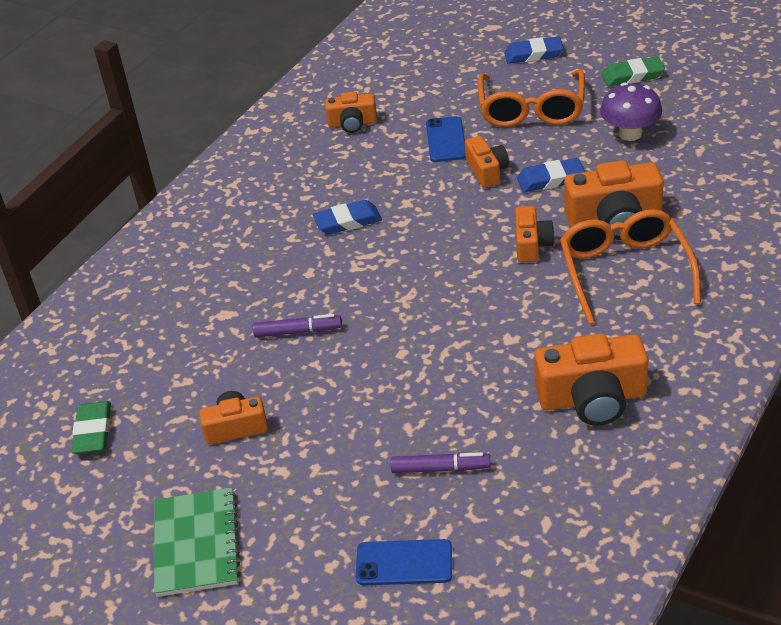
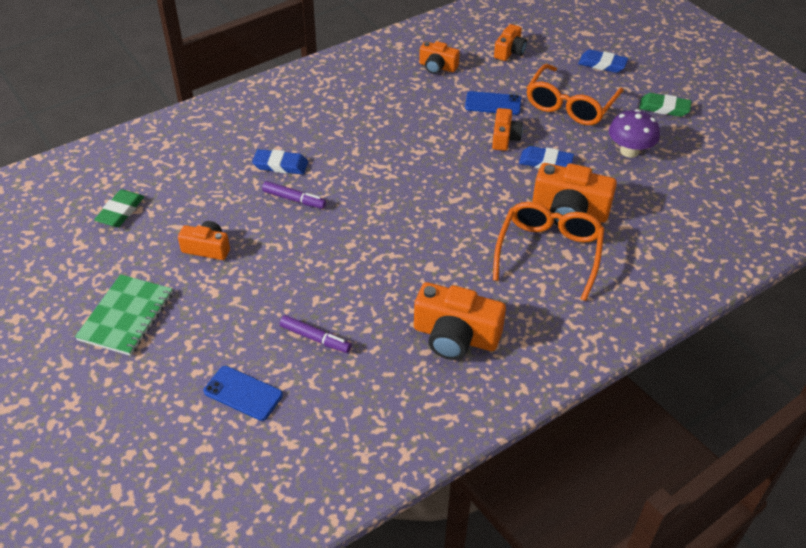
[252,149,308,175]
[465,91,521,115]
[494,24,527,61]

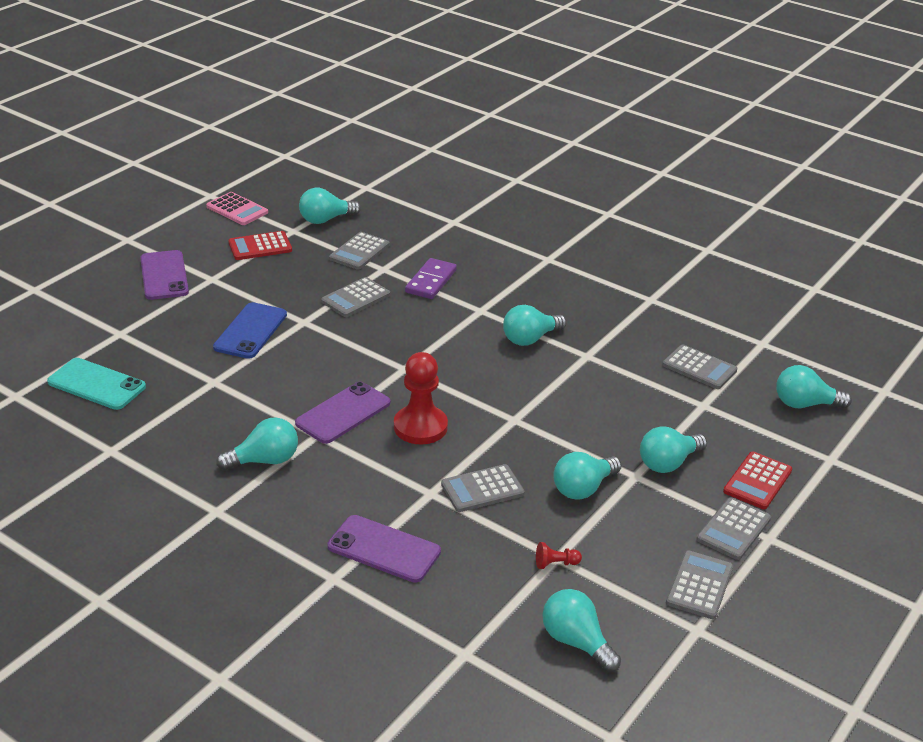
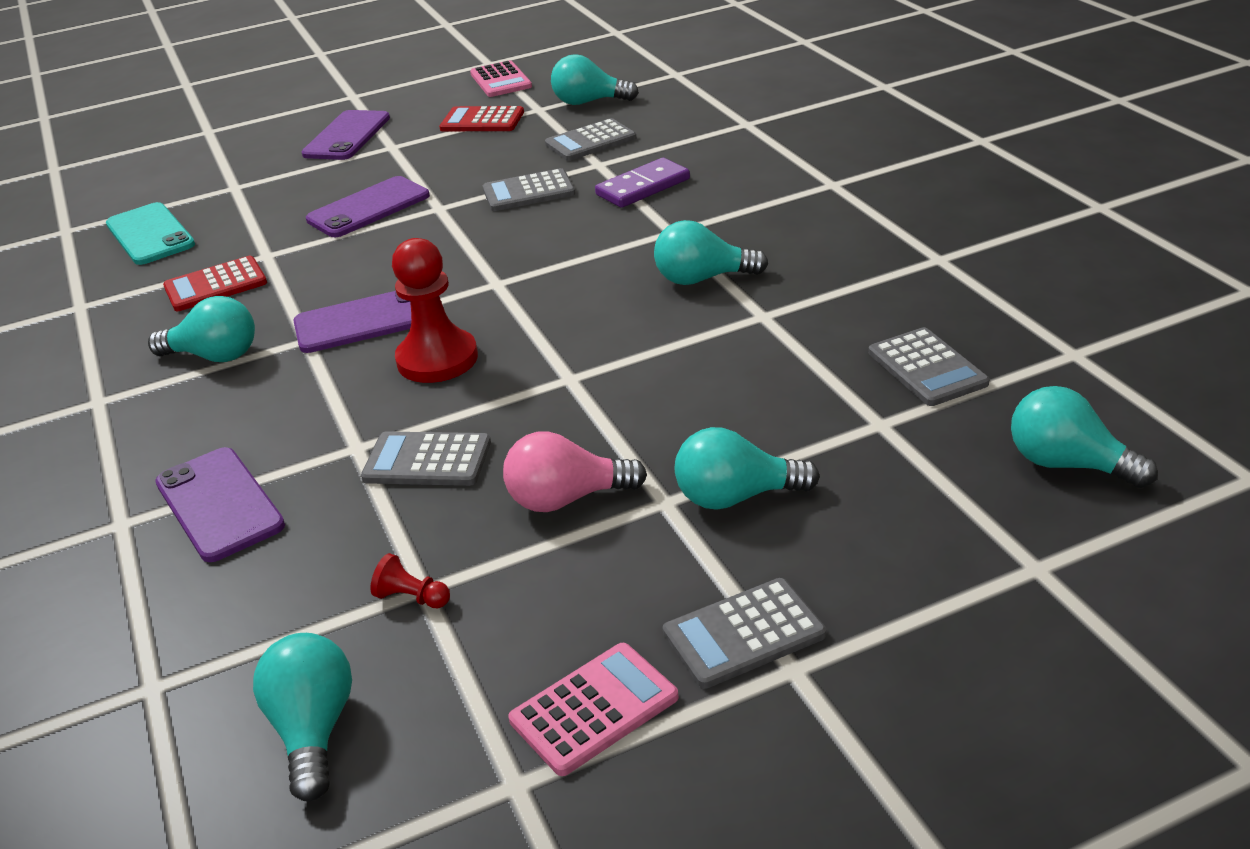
[163,256,267,311]
[306,176,430,237]
[503,431,647,512]
[508,643,679,776]

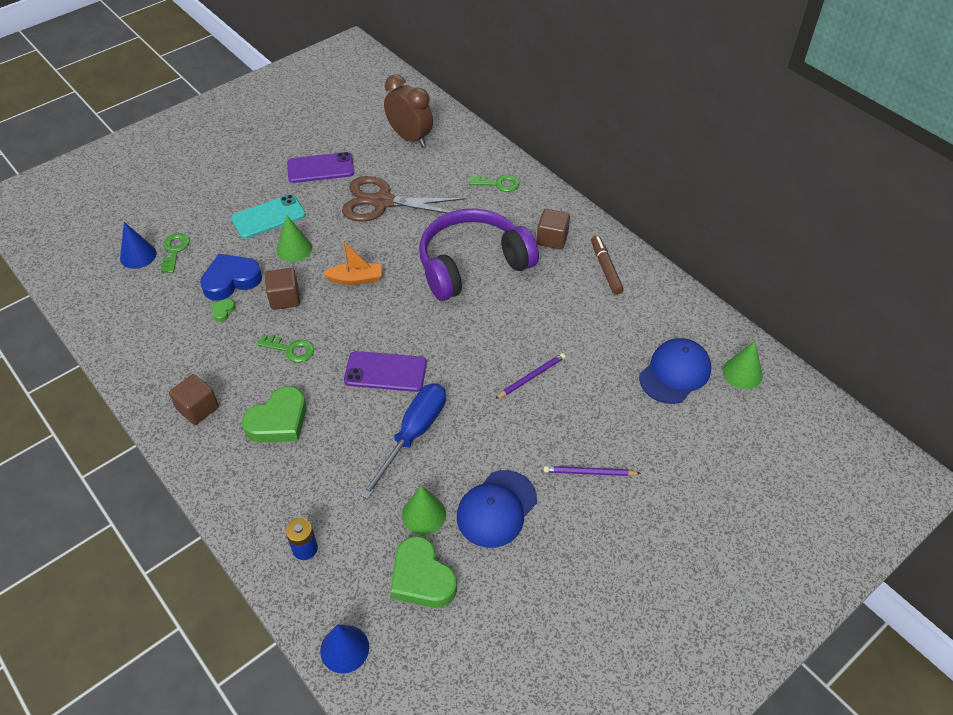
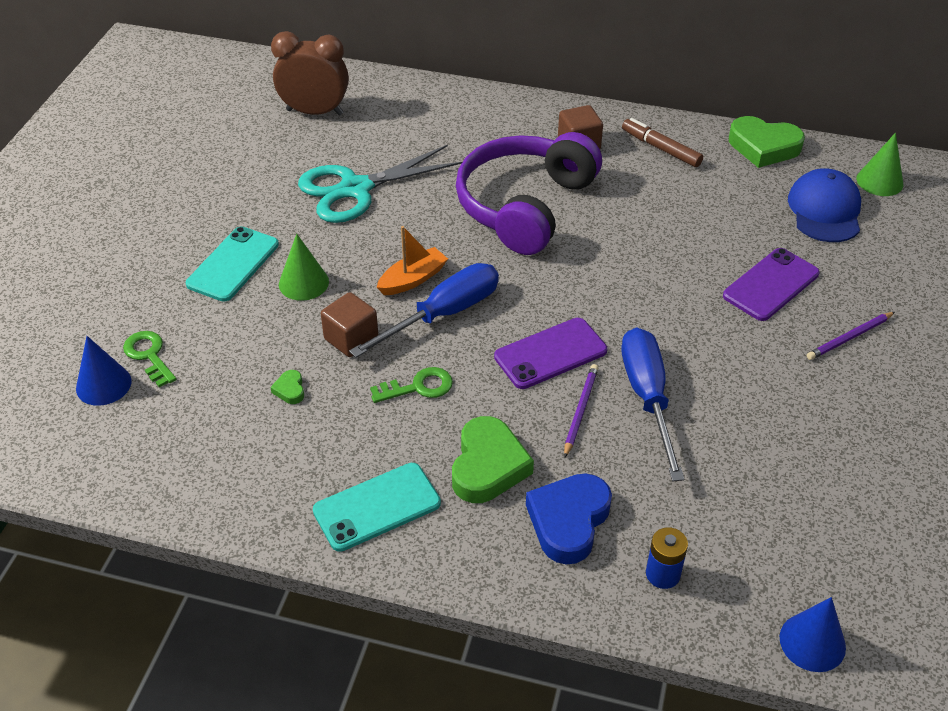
[298,145,462,223]
[313,463,441,552]
[349,263,499,358]
[526,473,612,565]
[564,364,598,458]
[723,248,820,321]
[729,116,805,168]
[402,486,446,535] (first image)
[457,470,537,548] (first image)
[469,175,520,192] (first image)

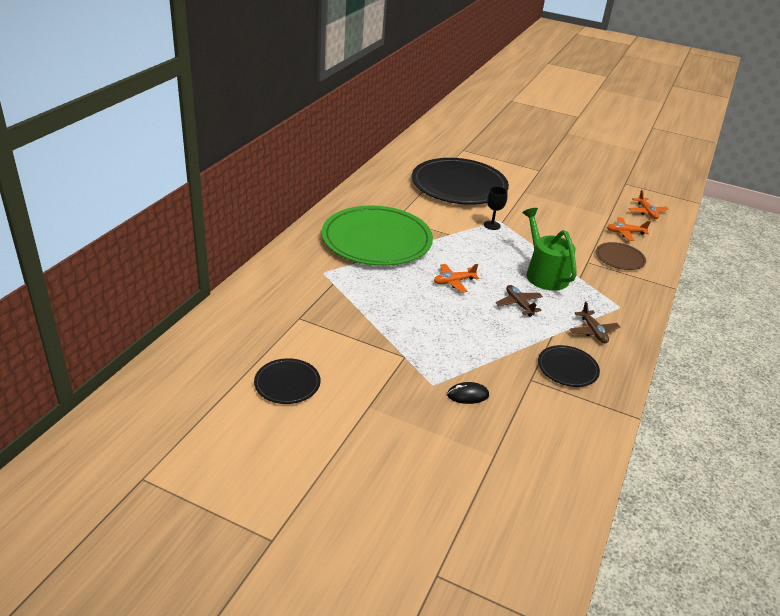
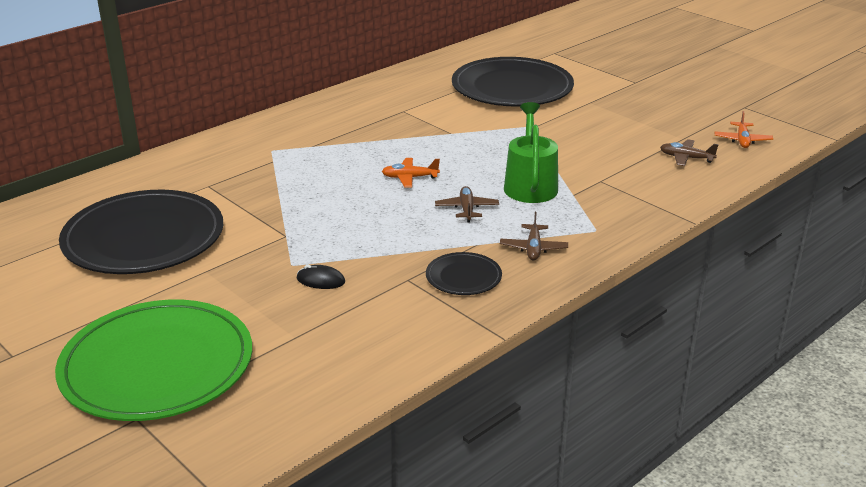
[55,300,252,421]
[59,190,223,274]
[660,139,719,166]
[484,187,508,230] (first image)
[596,242,646,270] (first image)

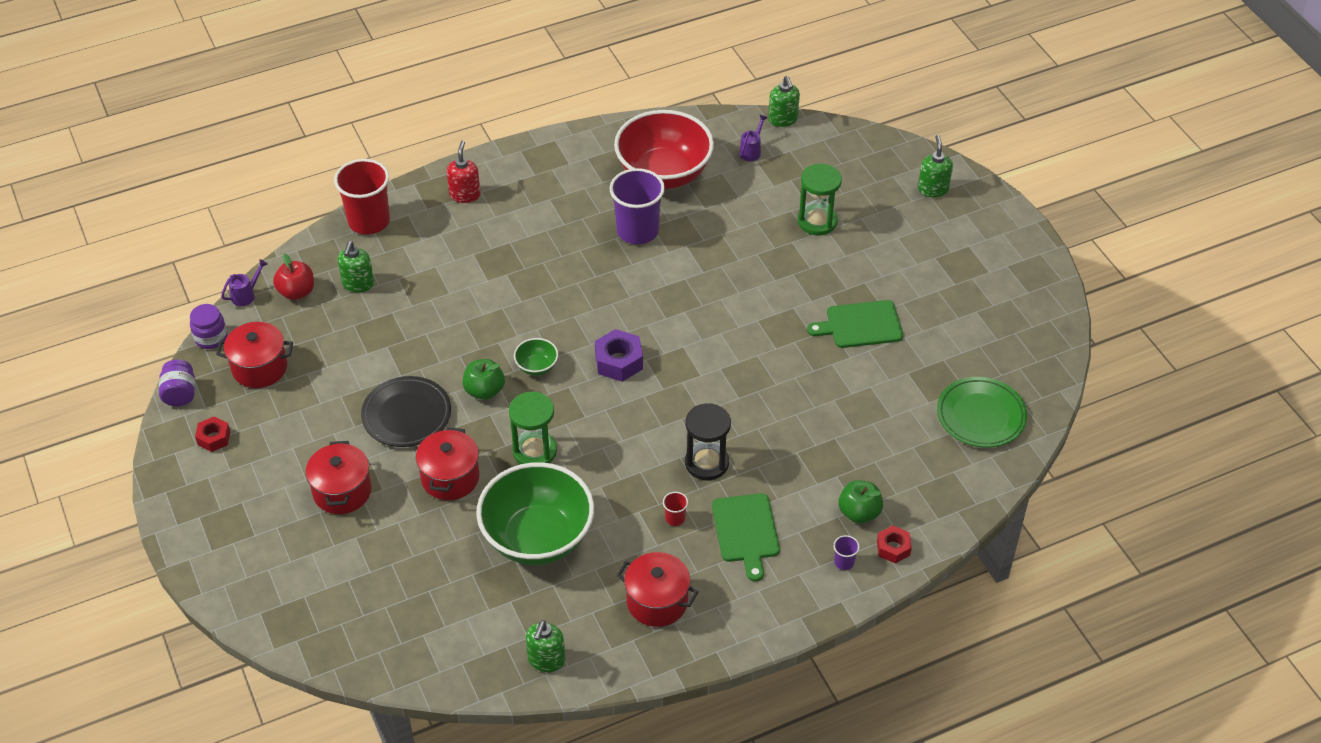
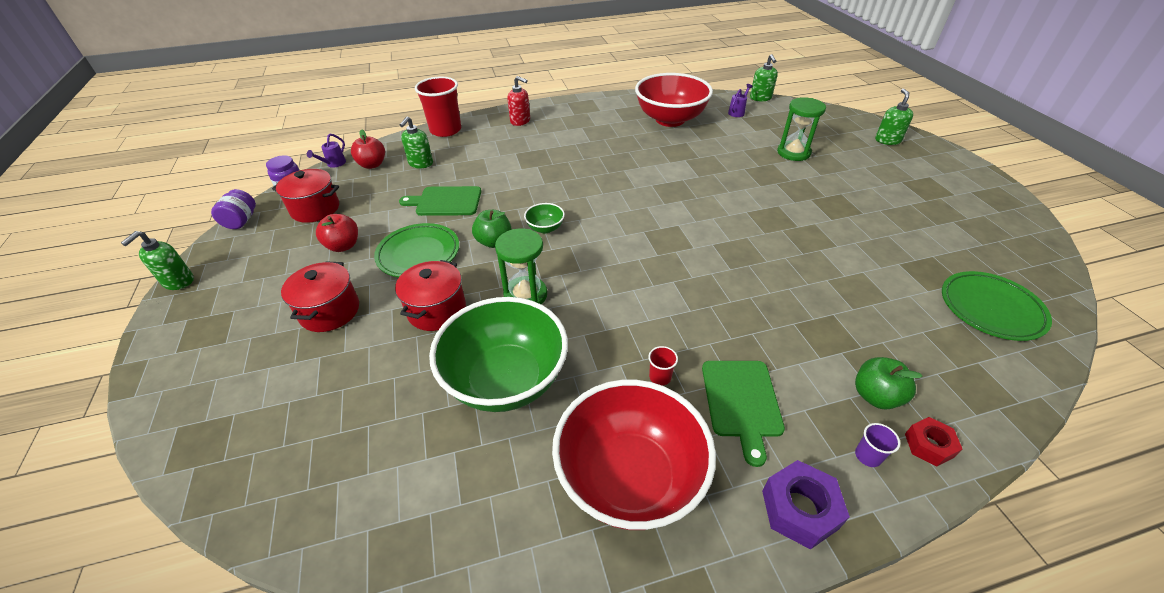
[121,231,194,290]
[307,133,346,167]
[316,214,358,252]
[374,223,459,277]
[399,186,481,216]
[507,76,530,126]
[552,380,716,530]
[762,460,850,550]
[195,416,230,452] (first image)
[610,168,665,244] (first image)
[685,403,731,480] (first image)

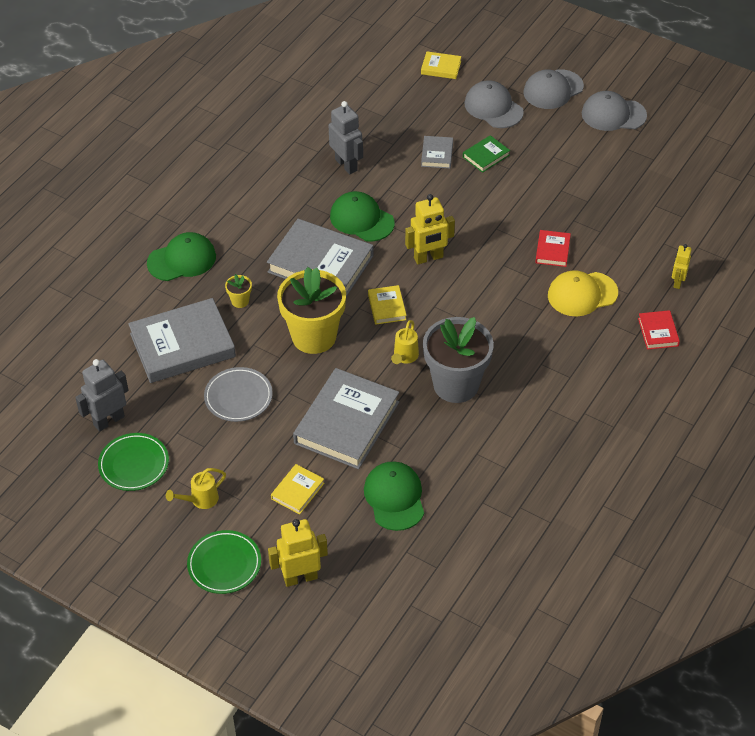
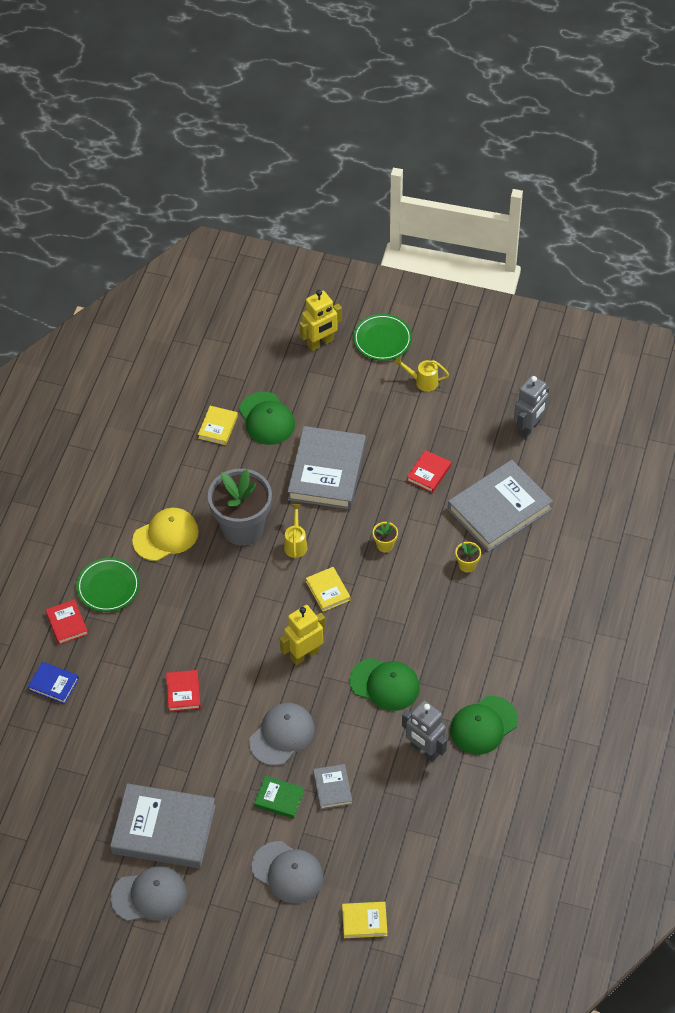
[28,662,79,704]
[76,558,140,612]
[110,783,216,868]
[132,508,199,561]
[198,406,238,445]
[249,703,315,766]
[254,776,304,819]
[373,521,398,553]
[394,357,449,392]
[407,450,451,493]
[450,696,518,755]

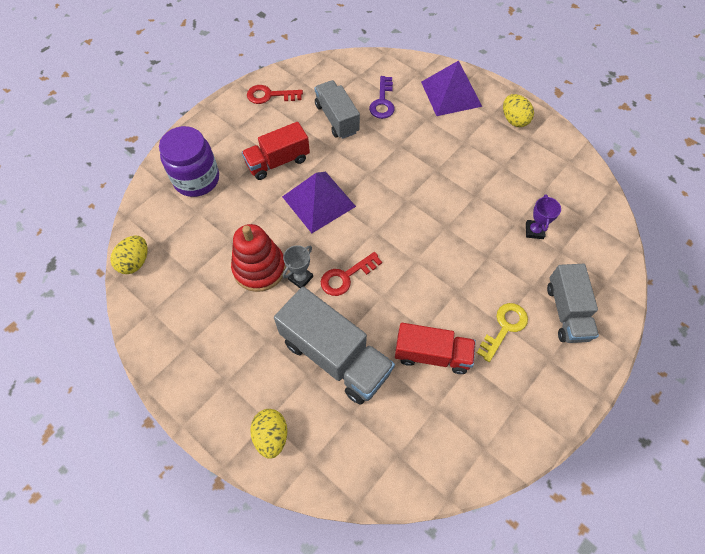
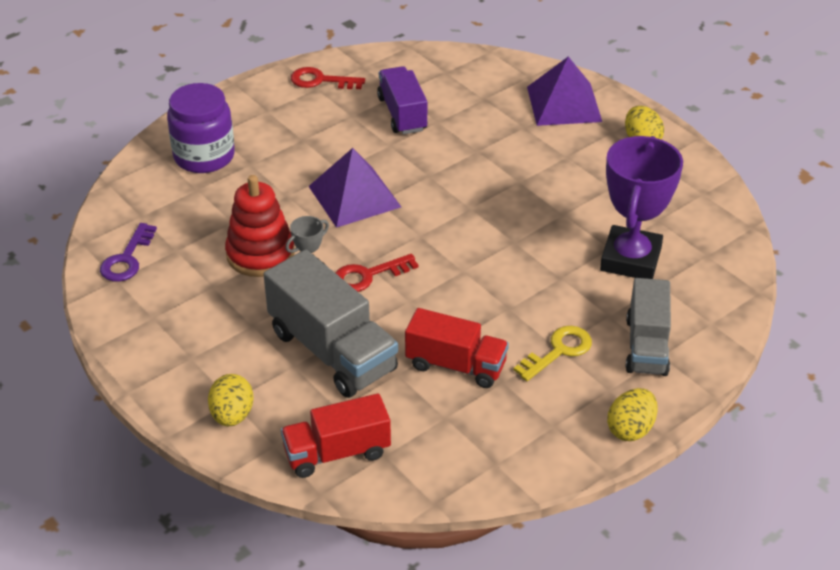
[100,223,157,282]
[281,393,391,478]
[377,66,428,134]
[600,136,683,279]
[607,388,658,441]

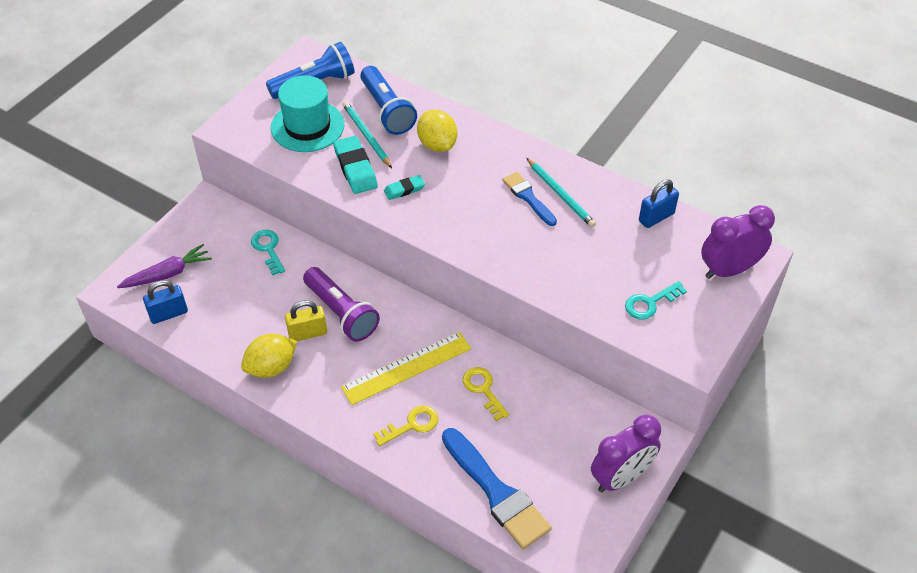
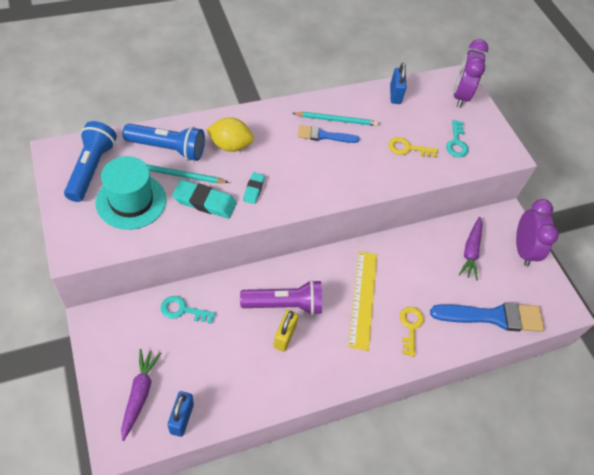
[388,137,438,158]
[459,217,482,281]
[241,334,297,378] (first image)

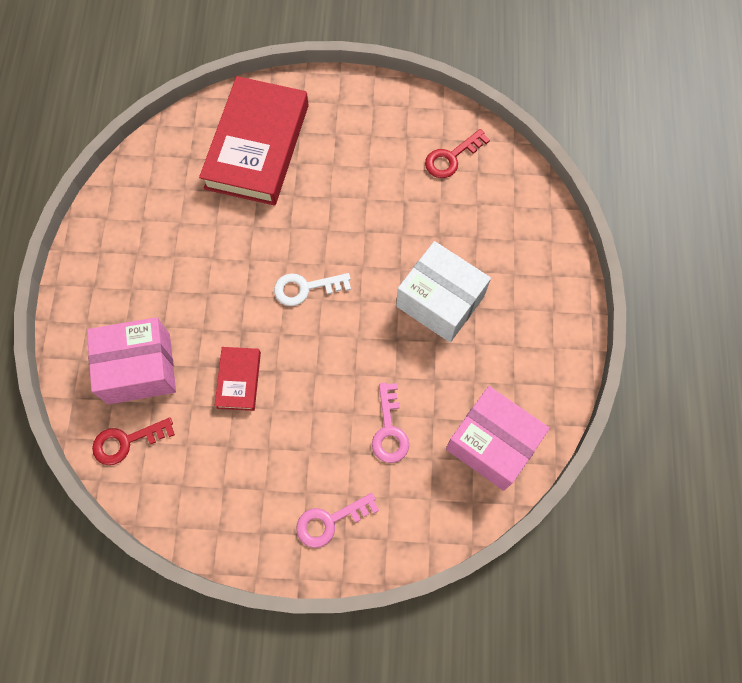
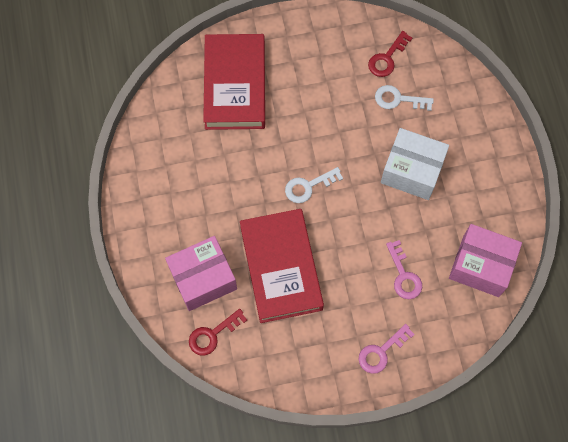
[240,209,324,323]
[375,85,434,111]

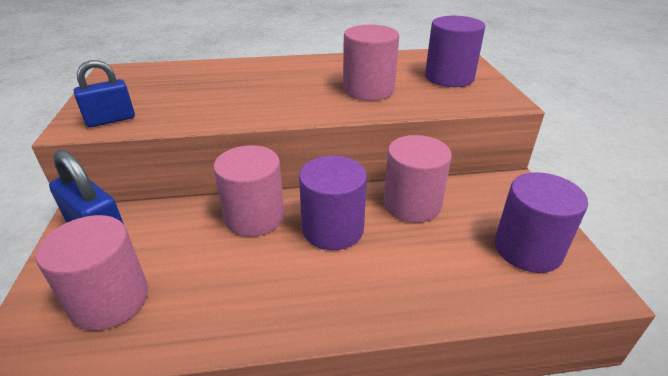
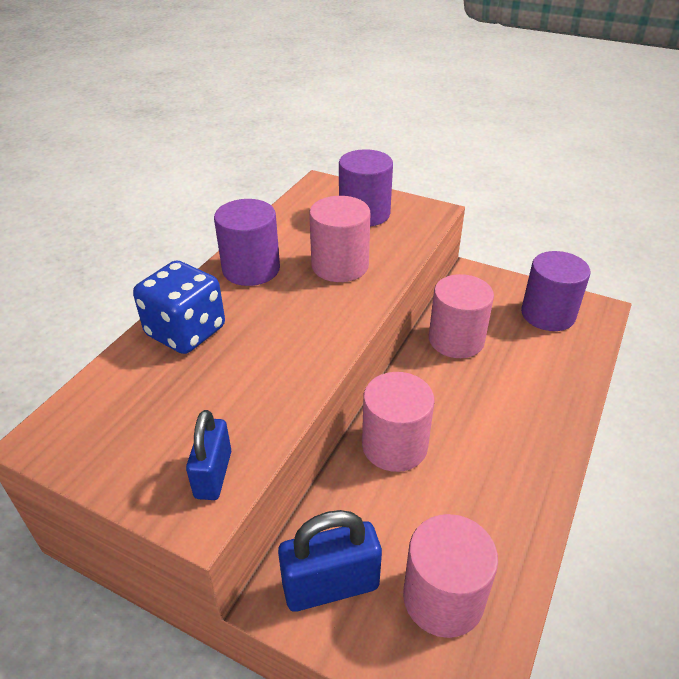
[133,261,225,354]
[214,199,280,286]

